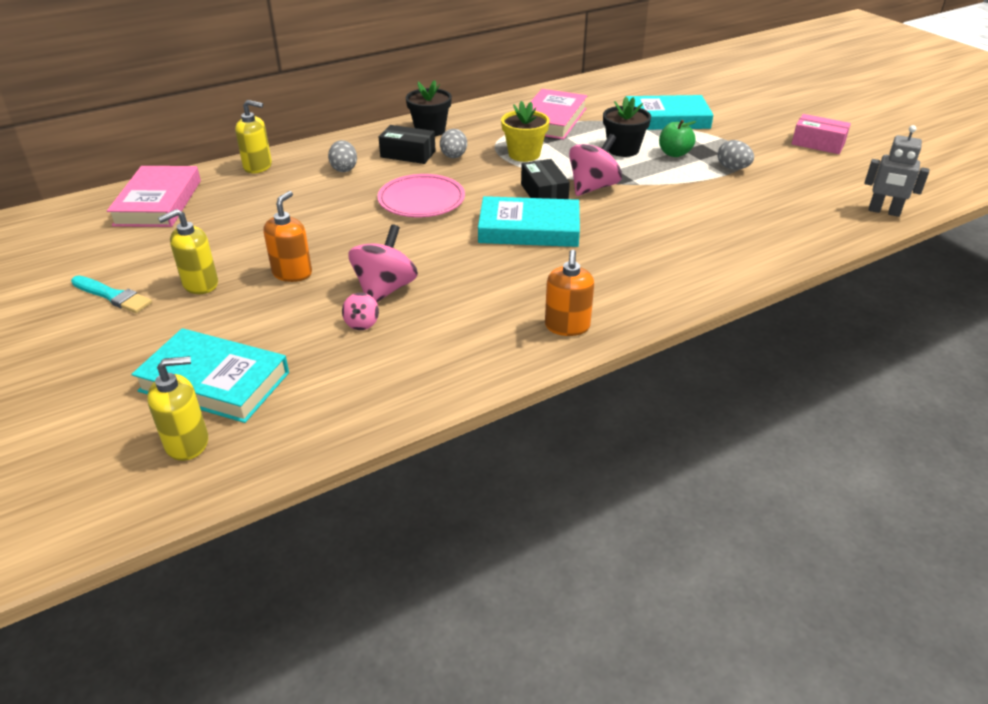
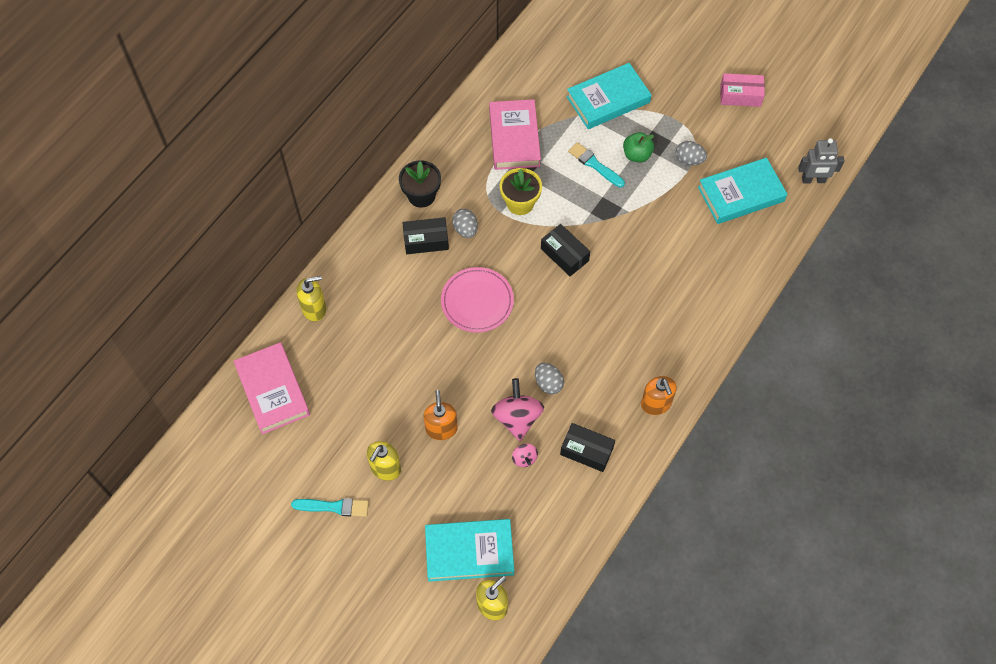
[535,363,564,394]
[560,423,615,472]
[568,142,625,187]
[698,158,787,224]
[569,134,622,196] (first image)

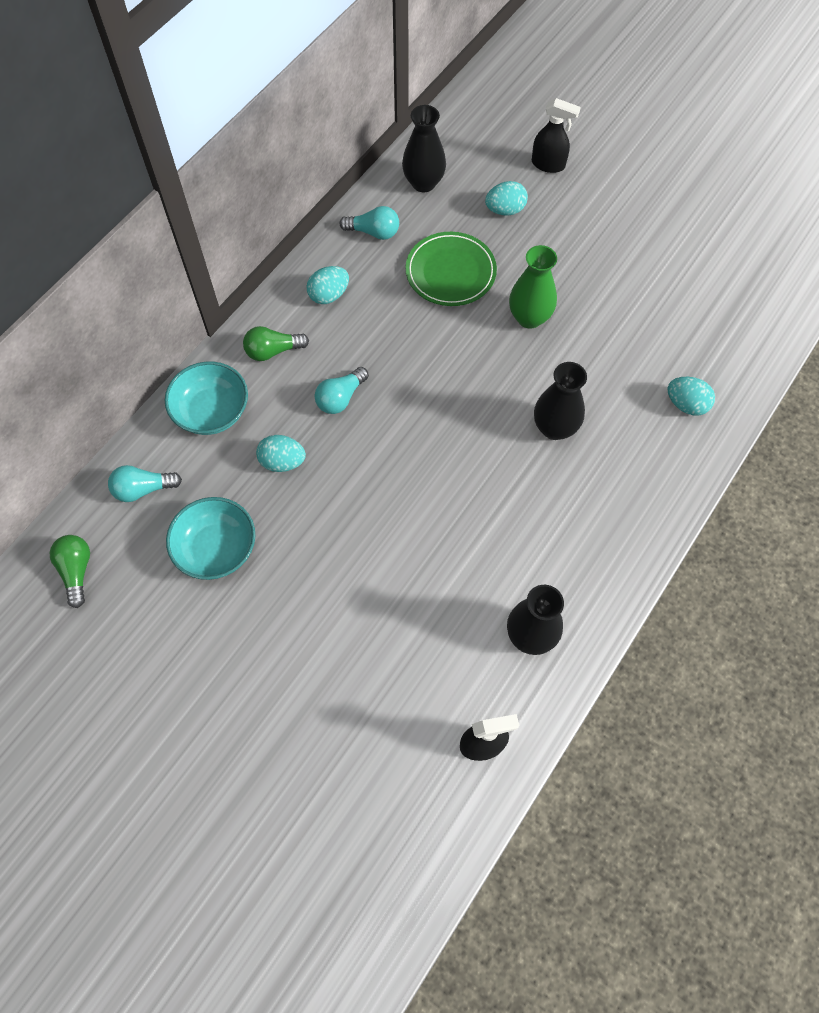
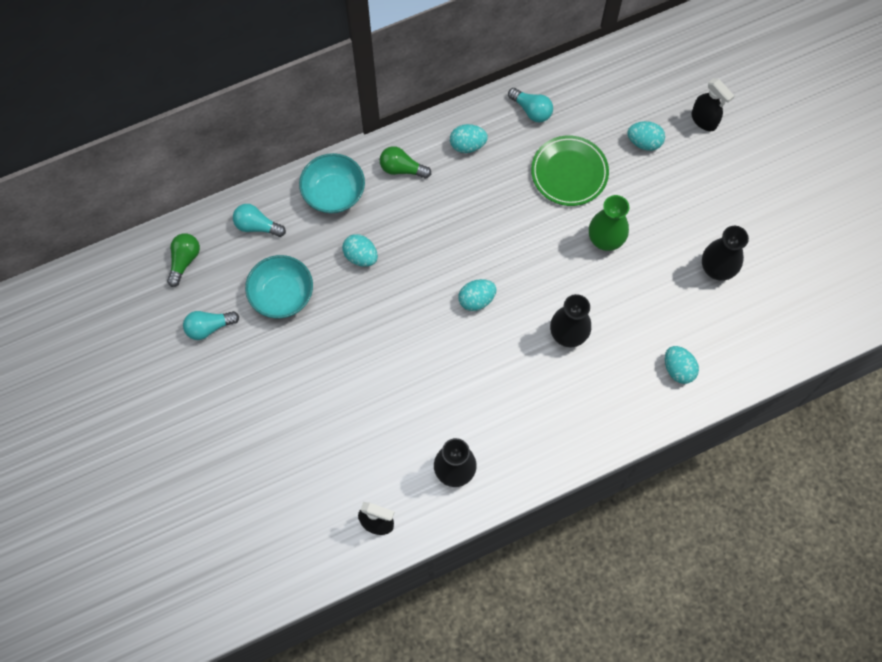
[183,311,239,340]
[459,279,496,311]
[702,226,749,280]

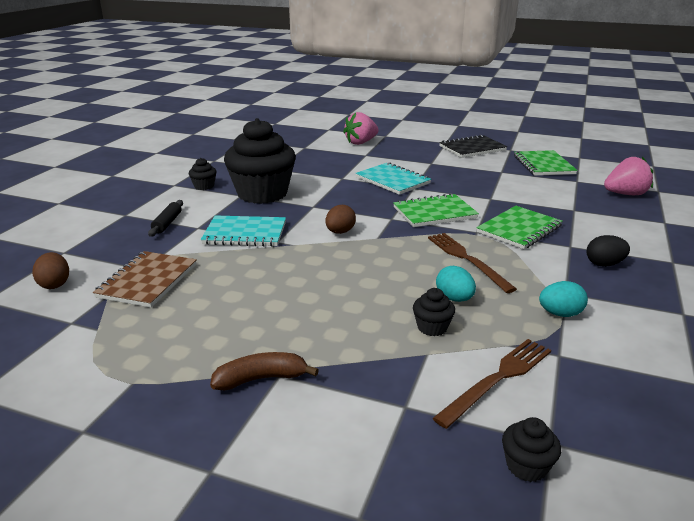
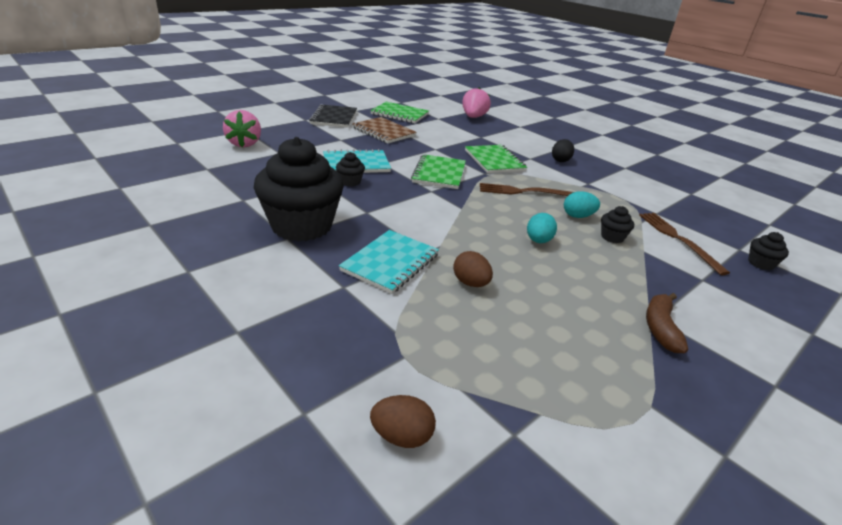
[336,152,365,186]
[352,117,417,144]
[453,251,493,287]
[527,213,557,243]
[148,200,183,237] (first image)

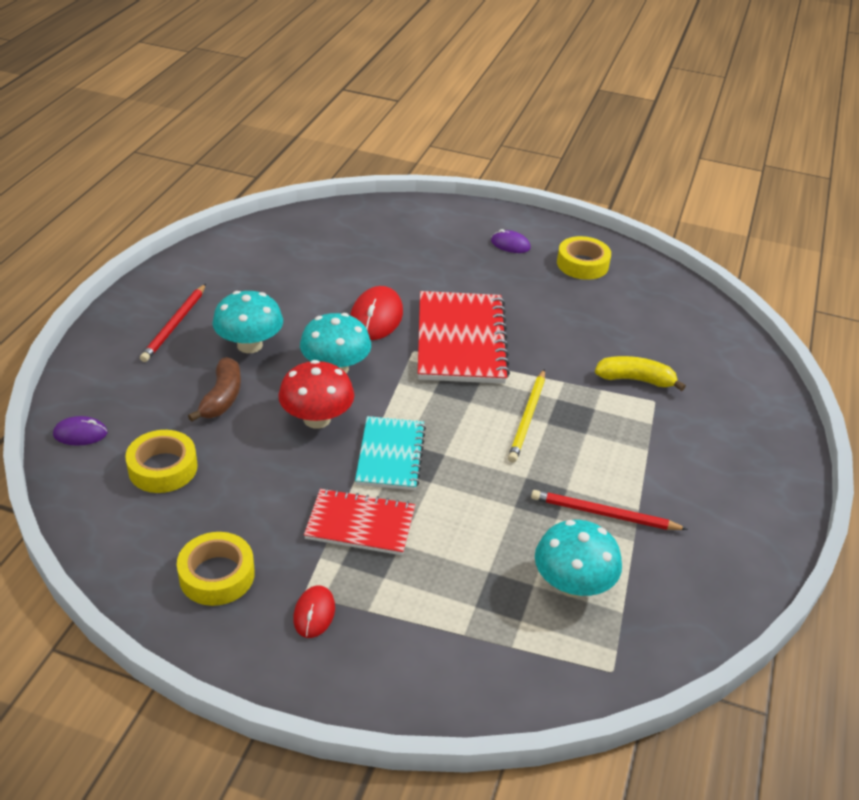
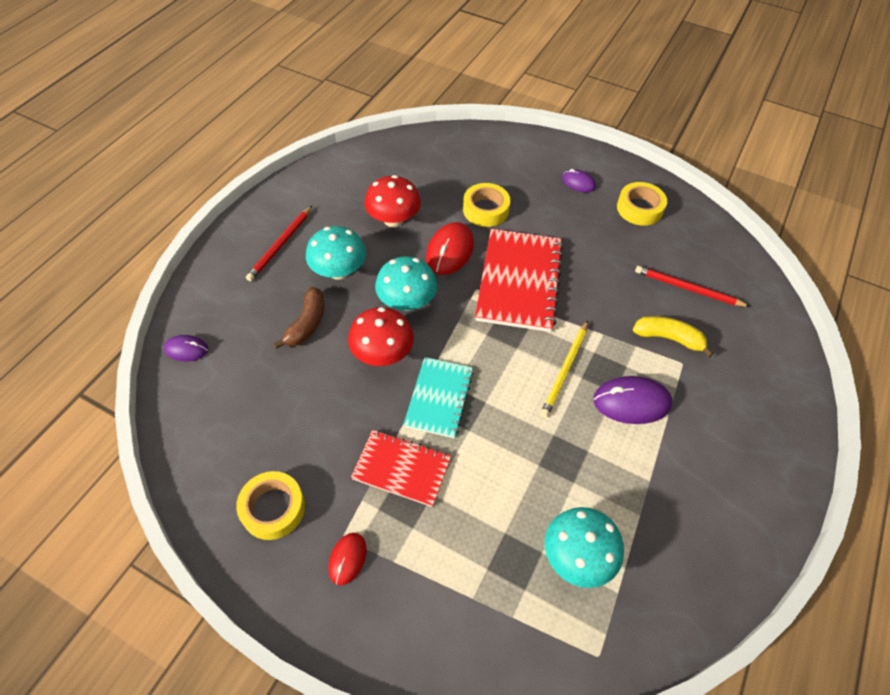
[364,175,421,227]
[463,183,510,227]
[593,376,672,424]
[635,266,750,307]

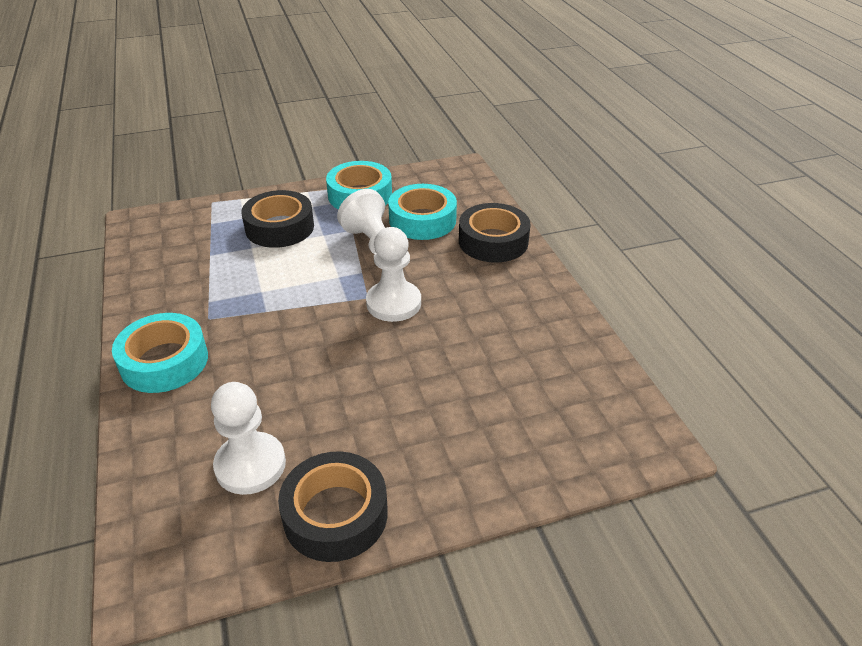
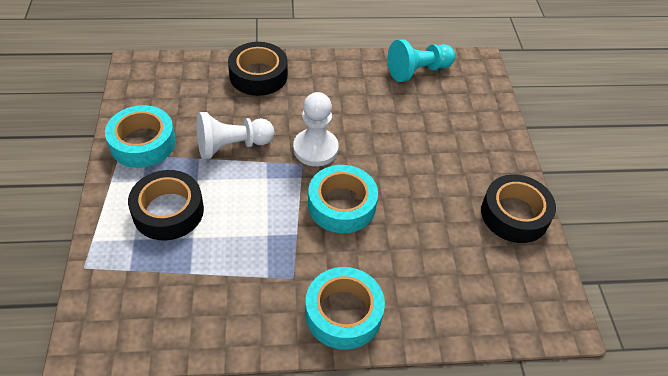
[308,165,378,233]
[387,39,455,82]
[211,382,286,495] (first image)

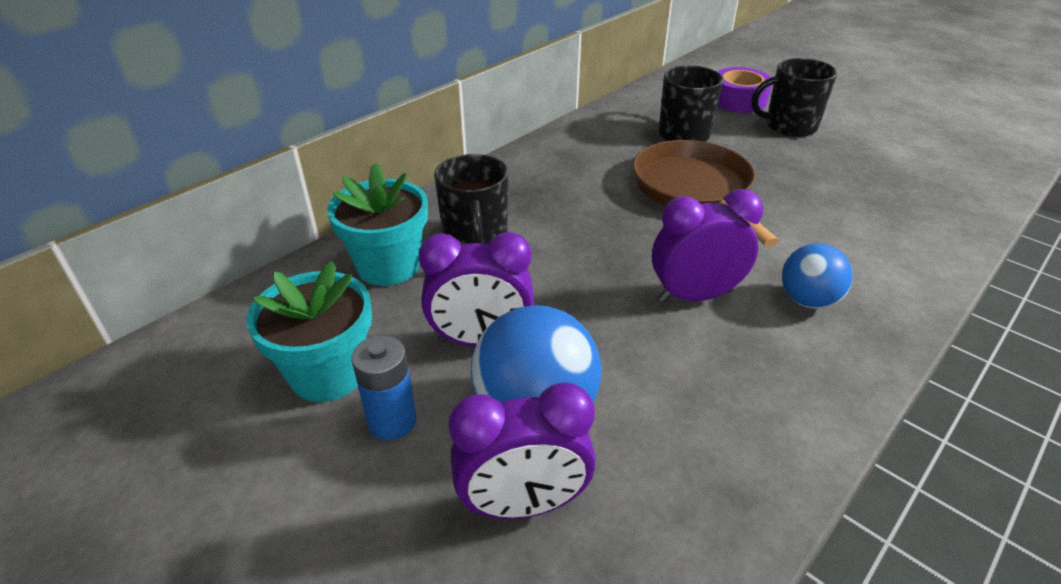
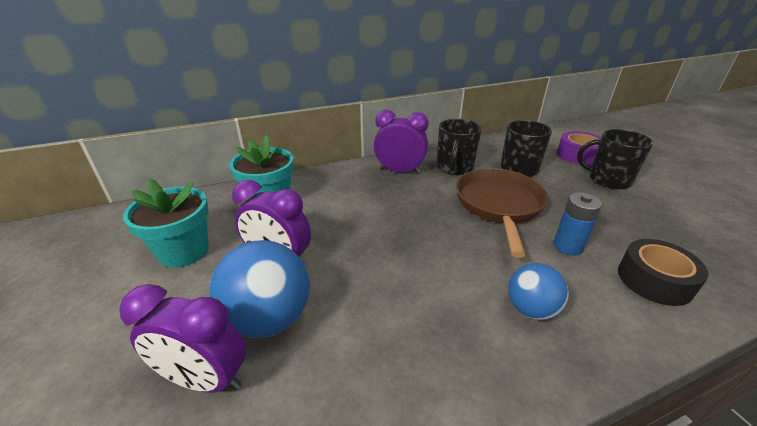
[374,110,428,174]
[437,119,482,175]
[553,192,602,255]
[618,239,708,306]

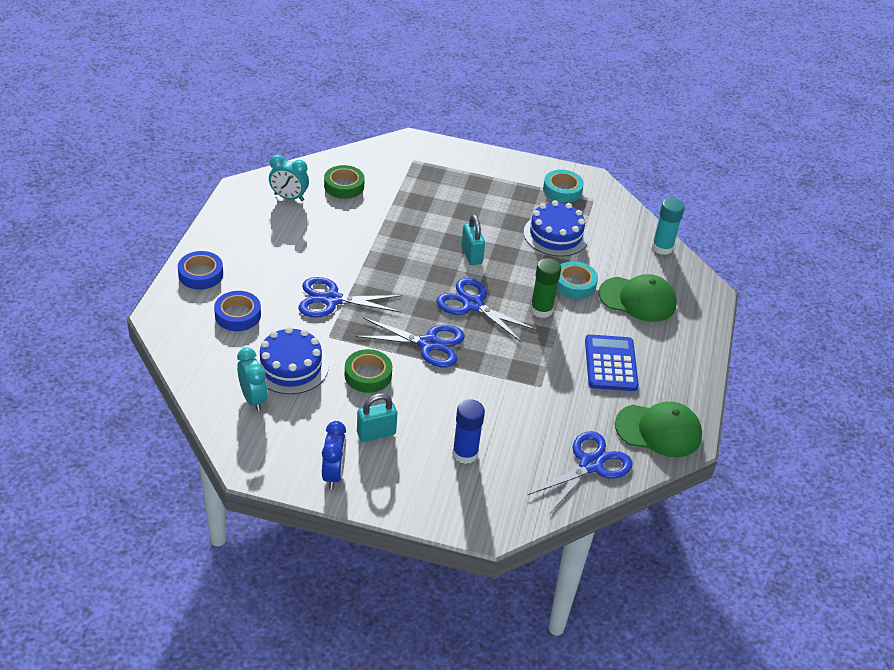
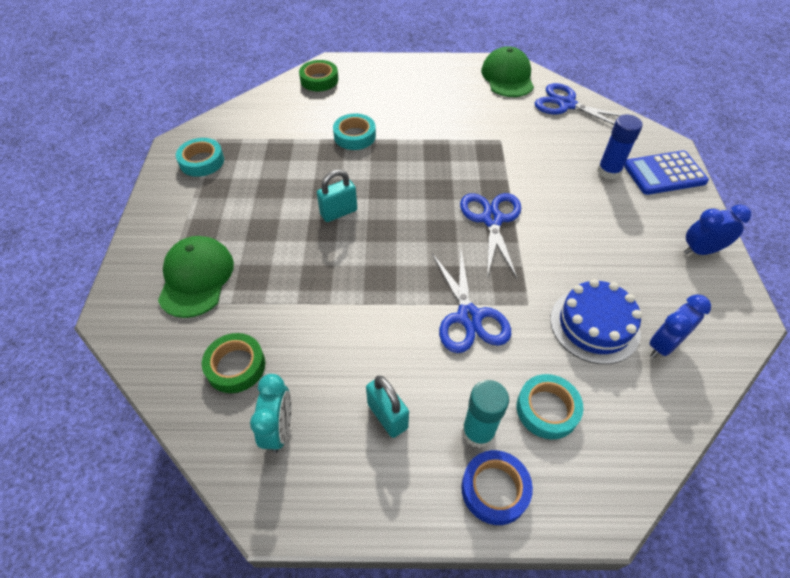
[158,236,234,318]
[299,60,338,91]
[366,376,409,438]
[462,380,509,448]
[517,374,583,439]
[624,150,709,195]
[649,294,711,358]
[436,278,537,343] (first image)
[524,200,589,257] (first image)
[530,258,561,318] (first image)

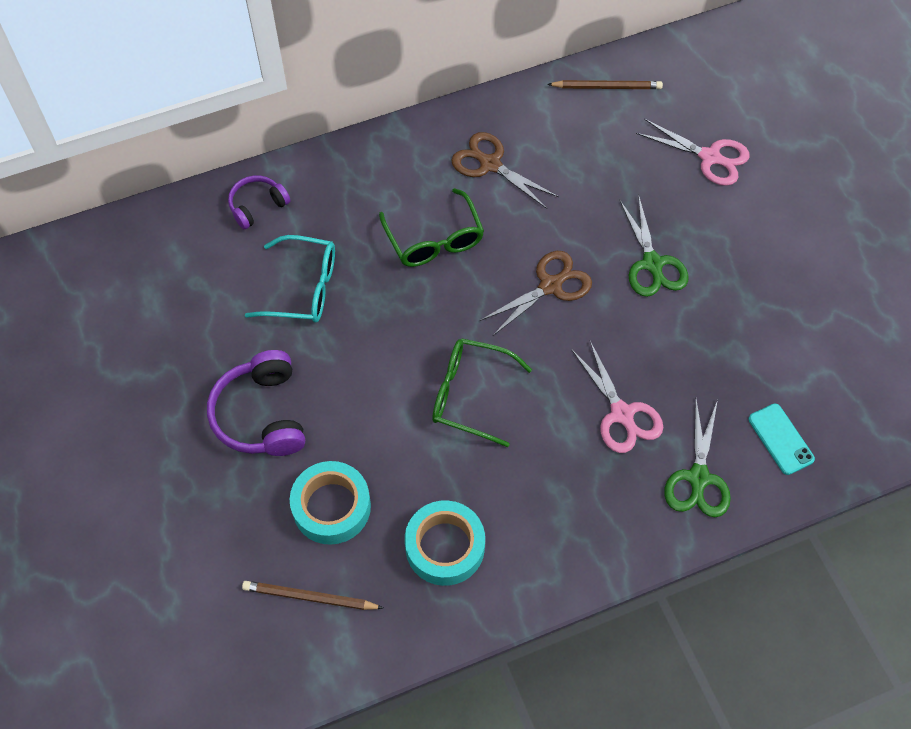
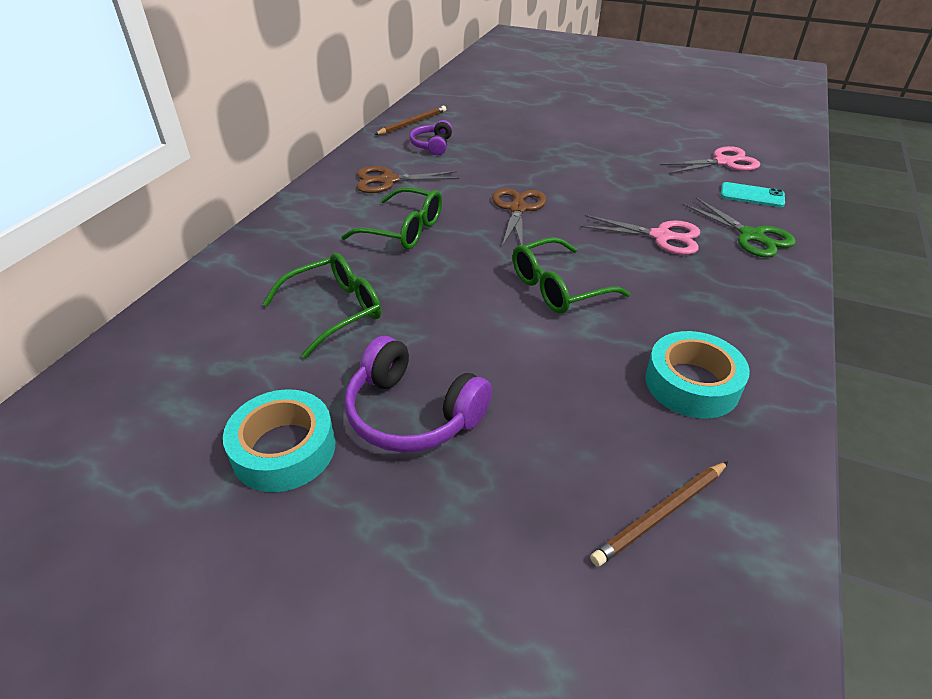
[223,389,335,492]
[263,253,381,358]
[409,120,453,155]
[660,146,760,174]
[620,195,689,297] (first image)

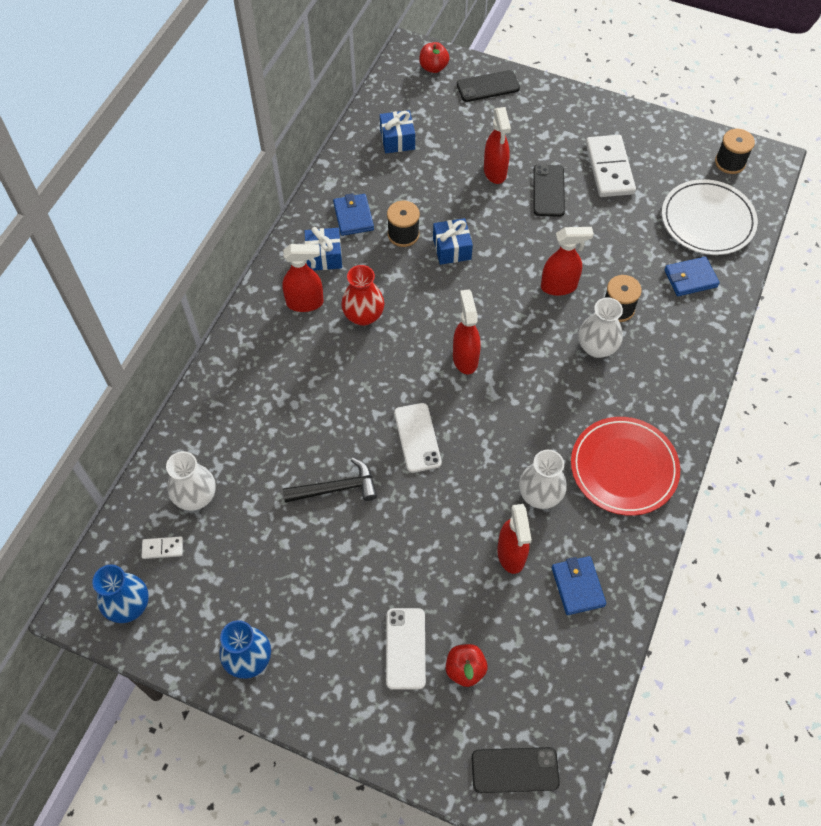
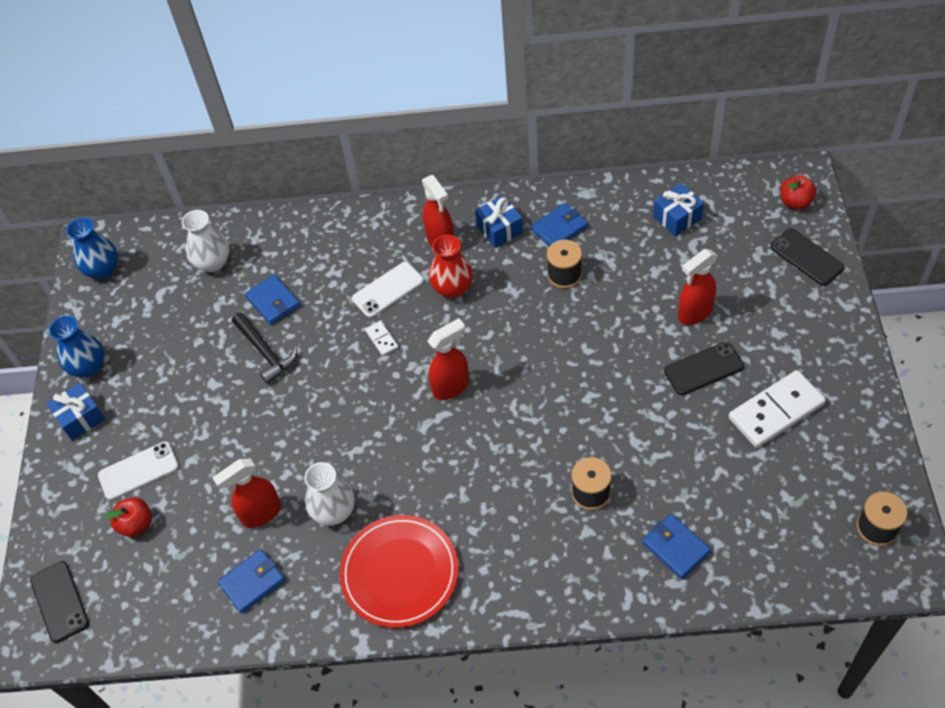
[46,383,105,441]
[245,275,300,325]
[352,262,424,318]
[365,321,398,356]
[541,227,594,296] (first image)
[578,297,623,358] (first image)
[662,179,758,255] (first image)

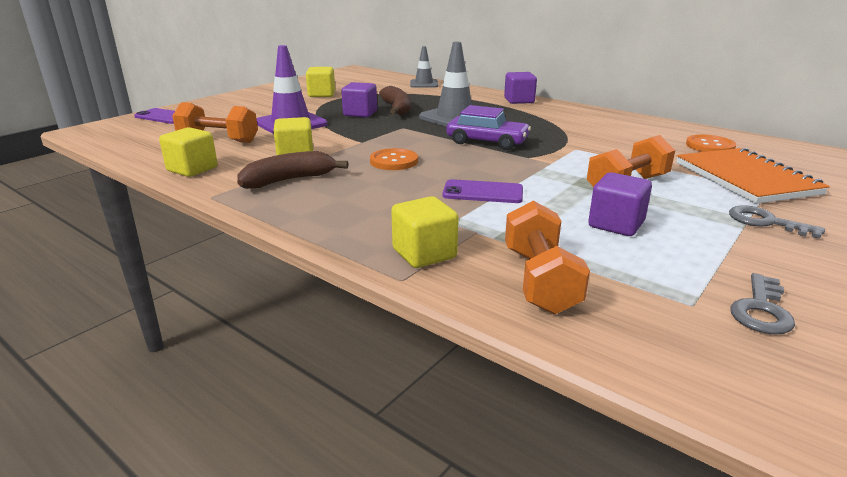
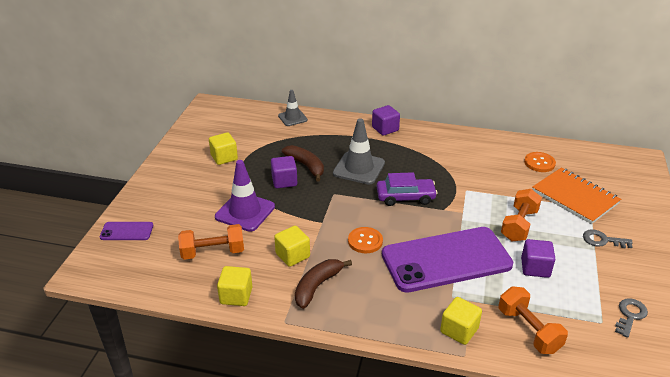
[382,227,513,293]
[615,298,648,338]

